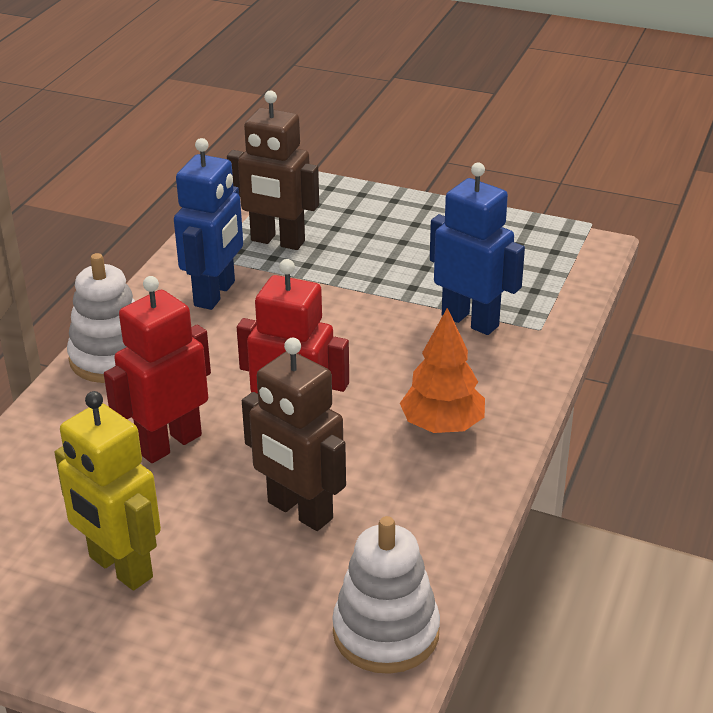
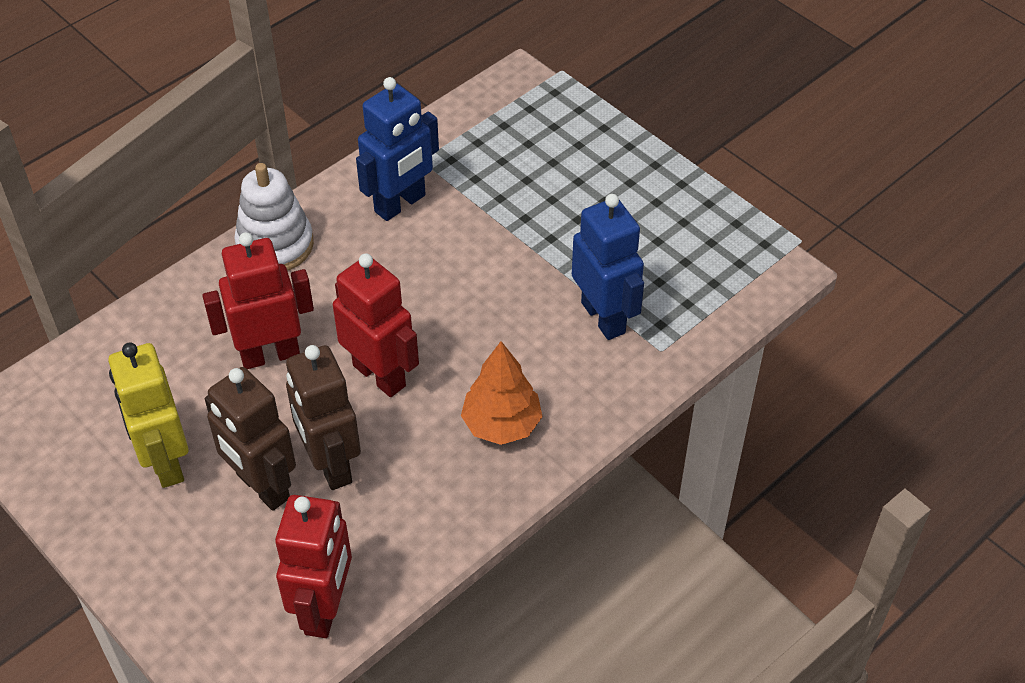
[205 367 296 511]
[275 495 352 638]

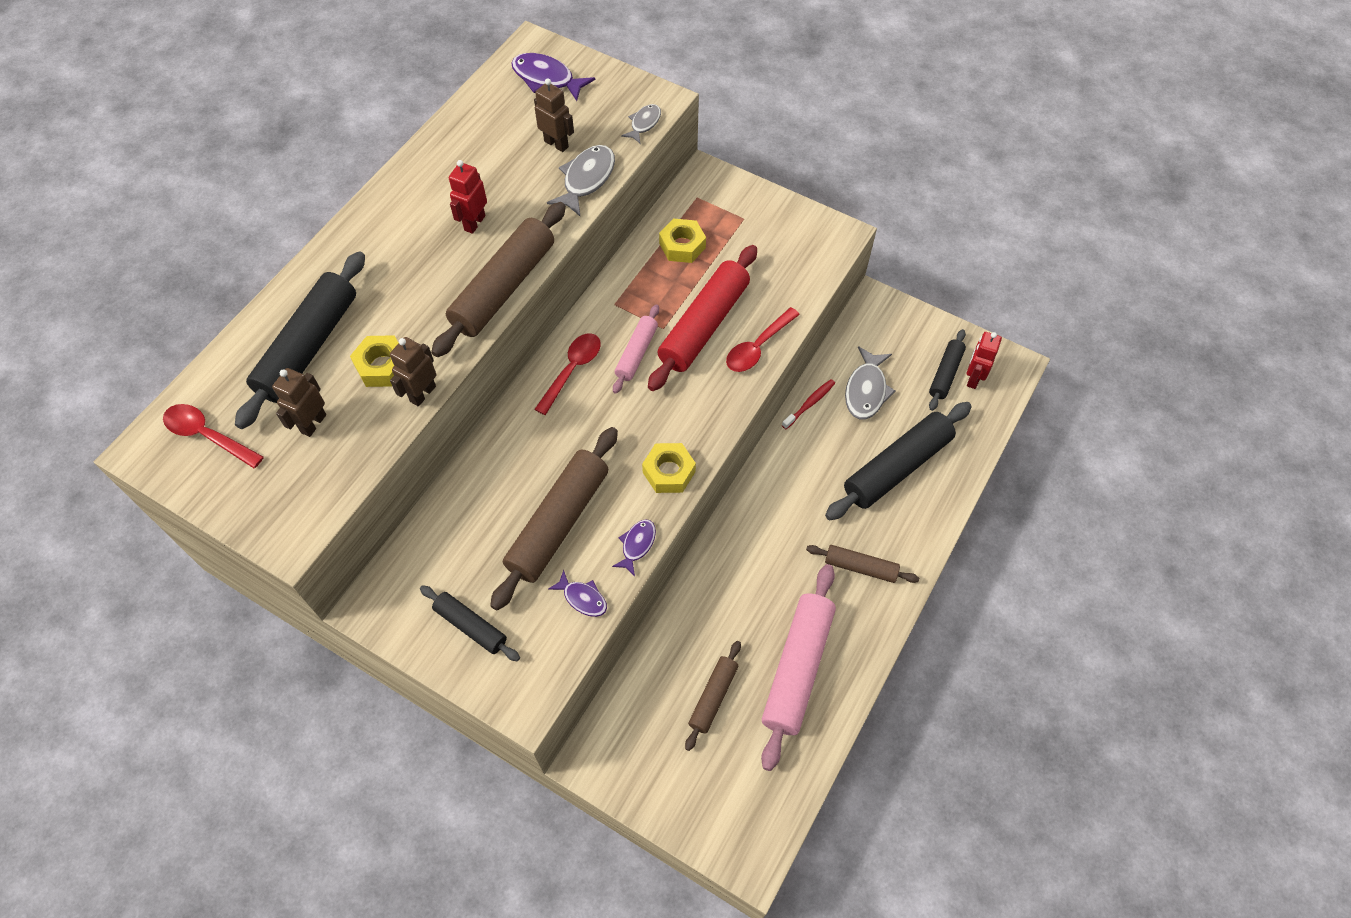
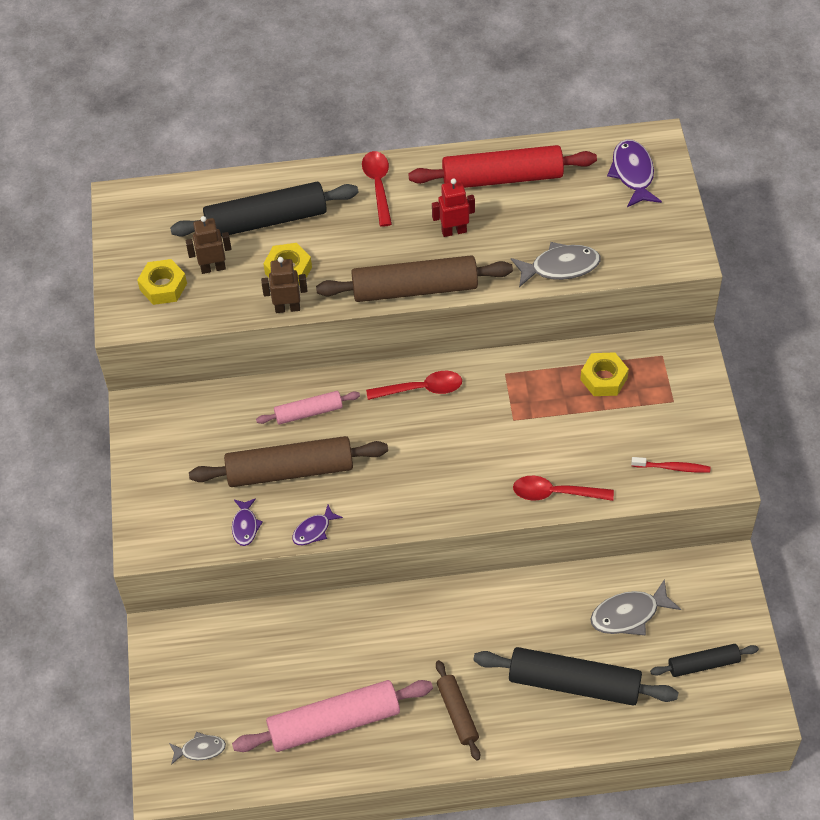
[534 79 574 152] (first image)
[169 732 226 765]
[408 145 597 188]
[256 391 360 424]
[967 332 1002 389] (first image)
[631 457 711 473]
[362 151 392 227]
[137 259 187 305]
[292 504 343 545]
[420 585 520 661] (first image)
[685 641 741 751] (first image)

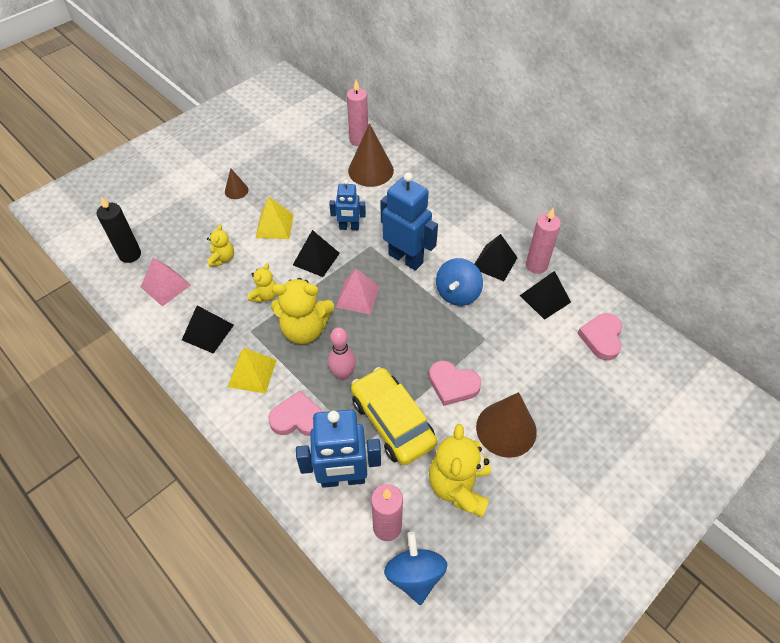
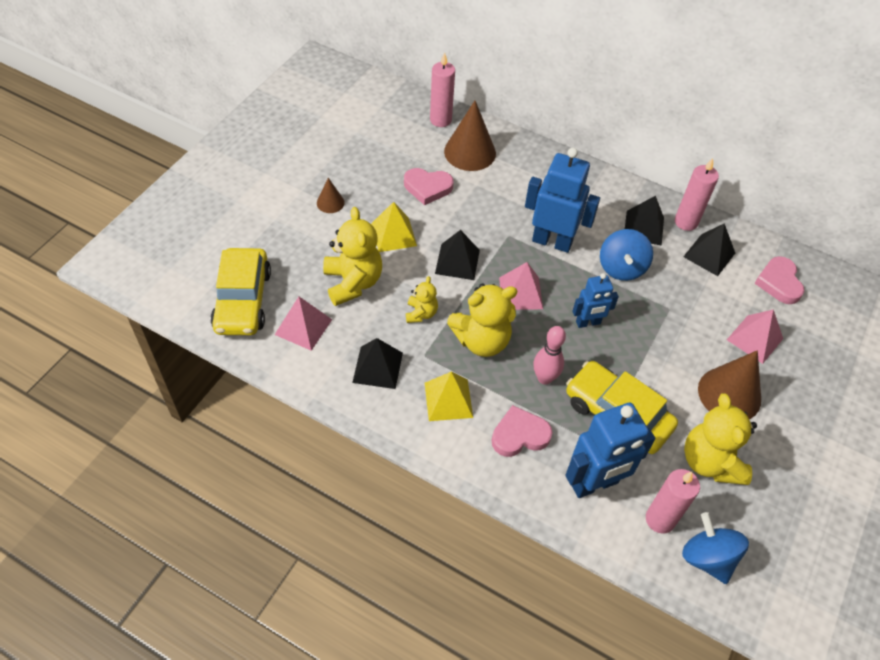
[572 273 619 328]
[210 248 271 335]
[323 207 382 306]
[404 168 454 205]
[727 310 783 364]

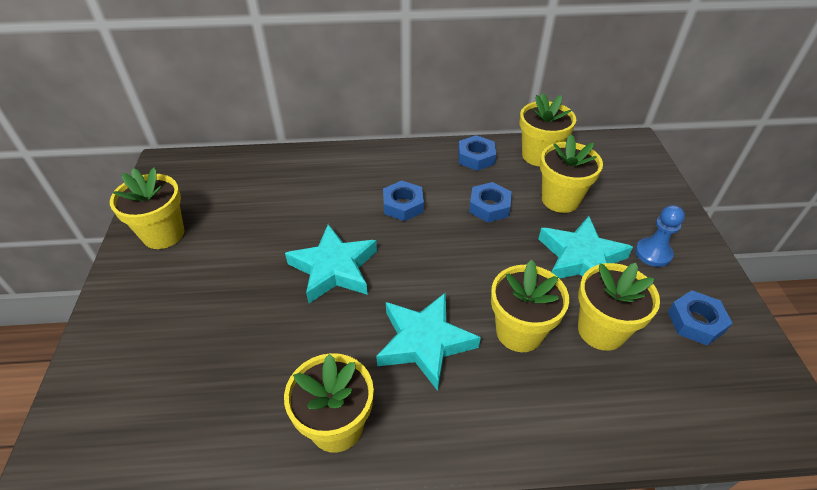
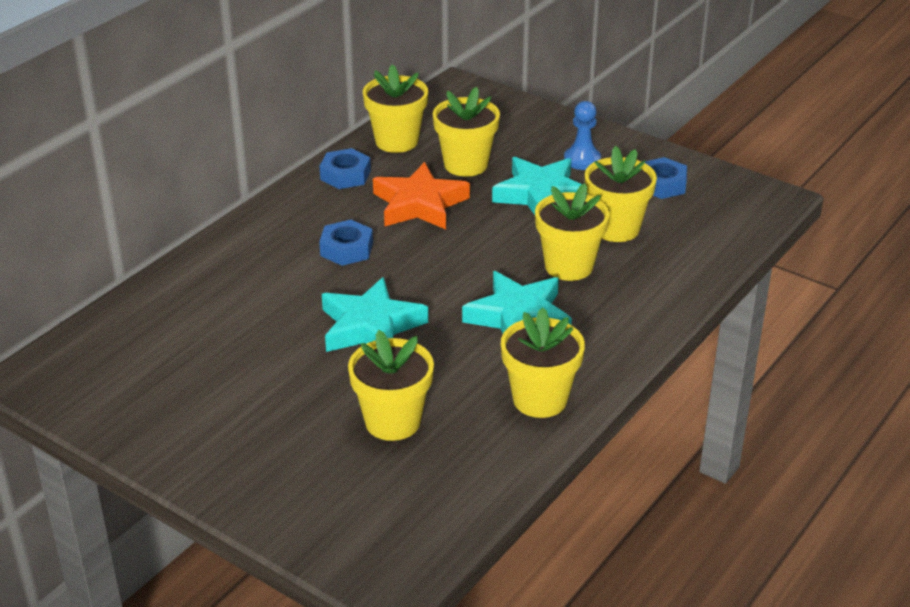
[348 330 434 441]
[373 162 470 229]

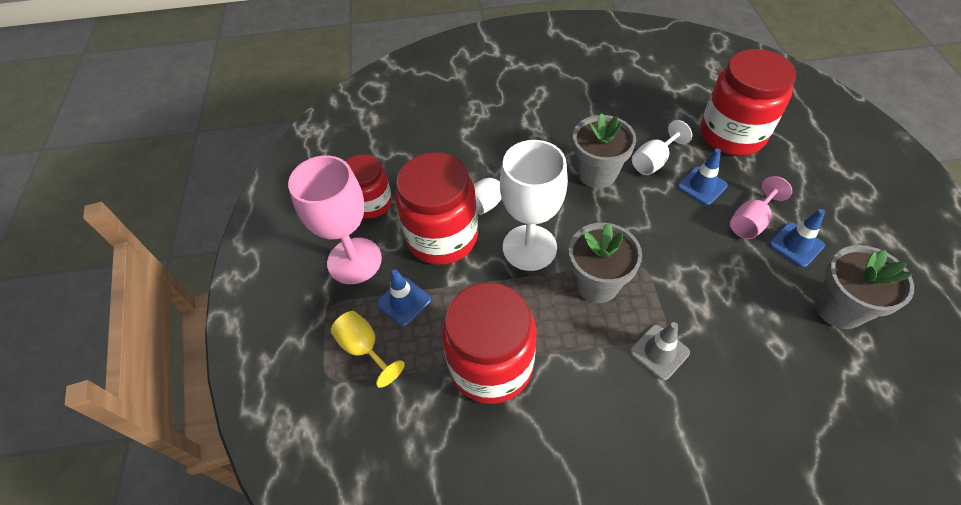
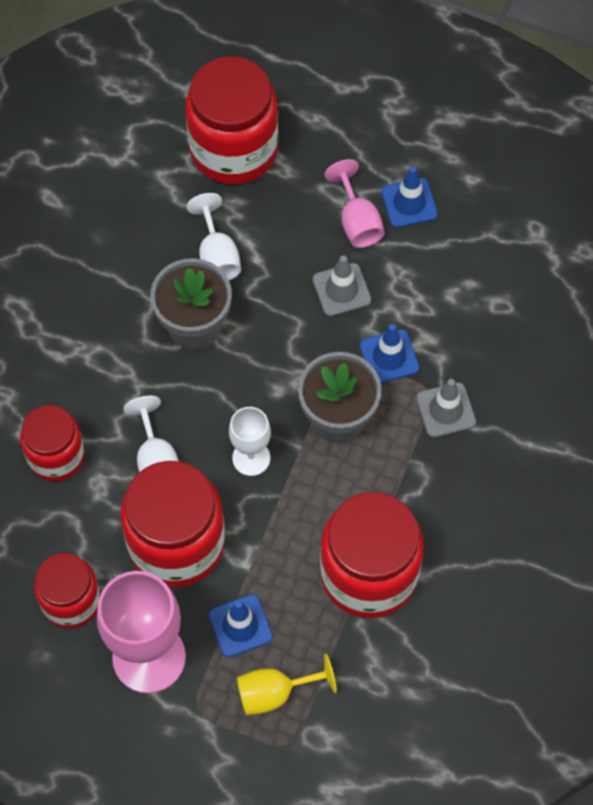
[229 407 271 476]
[360 324 419 383]
[815 245 914 329] (first image)
[313 255 371 316]
[20 405 85 481]

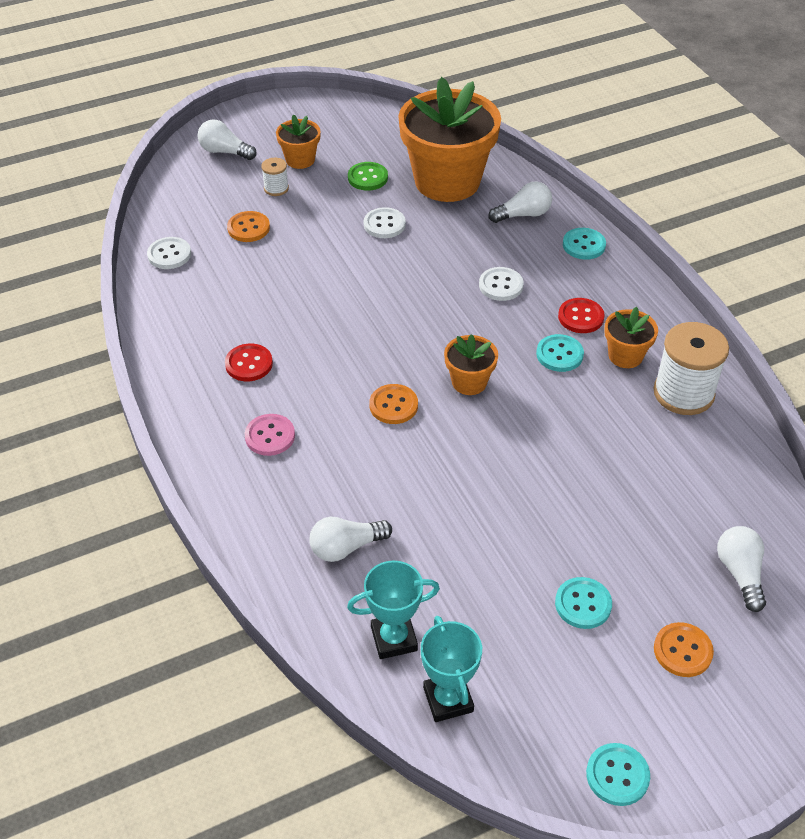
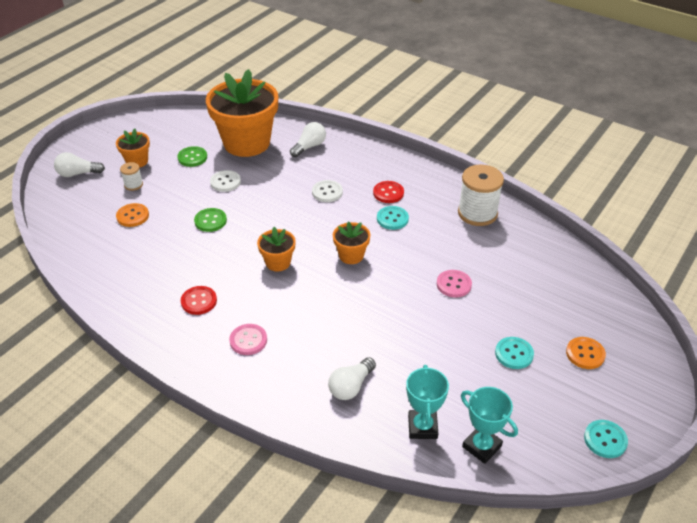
[563 228 606 260] (first image)
[147 237 191 269] (first image)
[257 227 296 272]
[369 384 418 424] (first image)
[717 526 766 612] (first image)
[406 365 449 439]
[194 208 227 232]
[437 270 472 298]

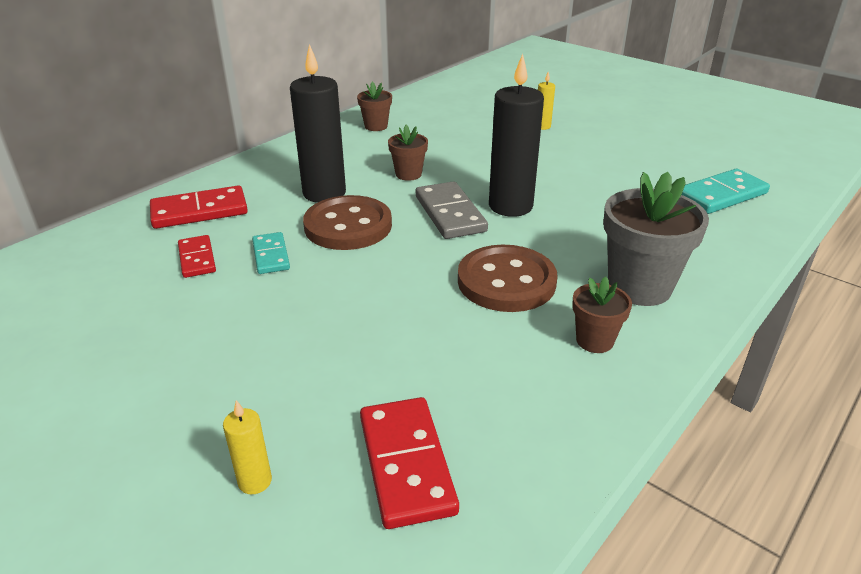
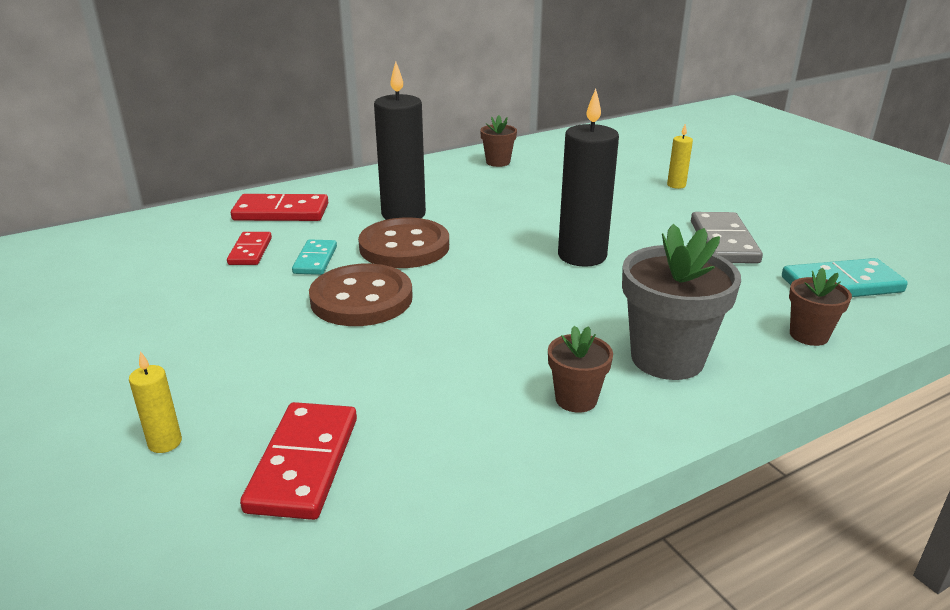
[789 268 852 346]
[691 212 763 263]
[309 264 413 326]

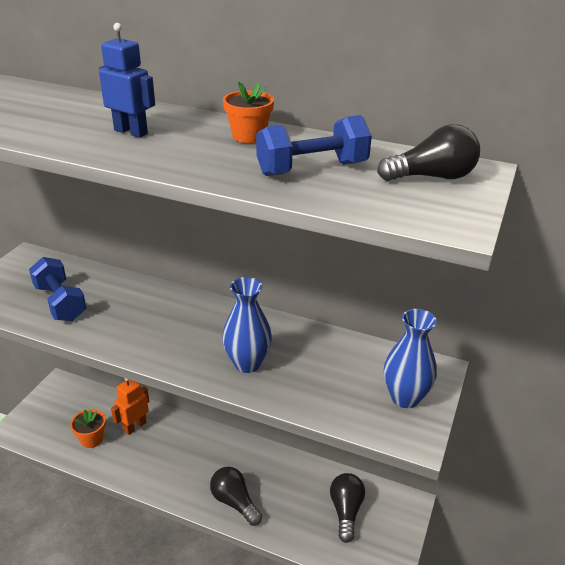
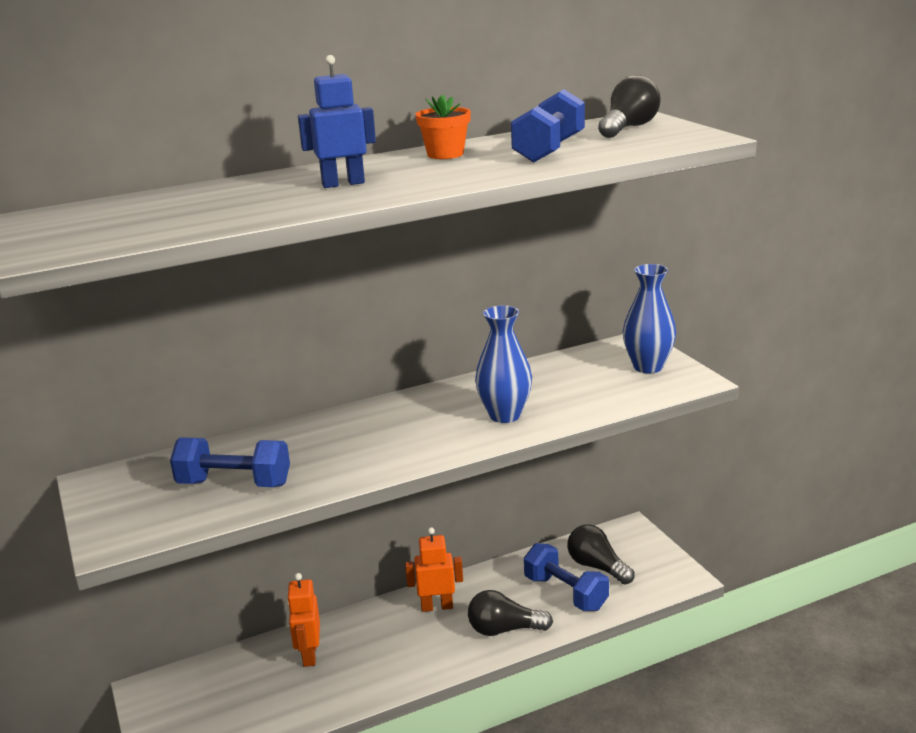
[70 409 106 448] (first image)
[405 527 463 612]
[524 543 609 611]

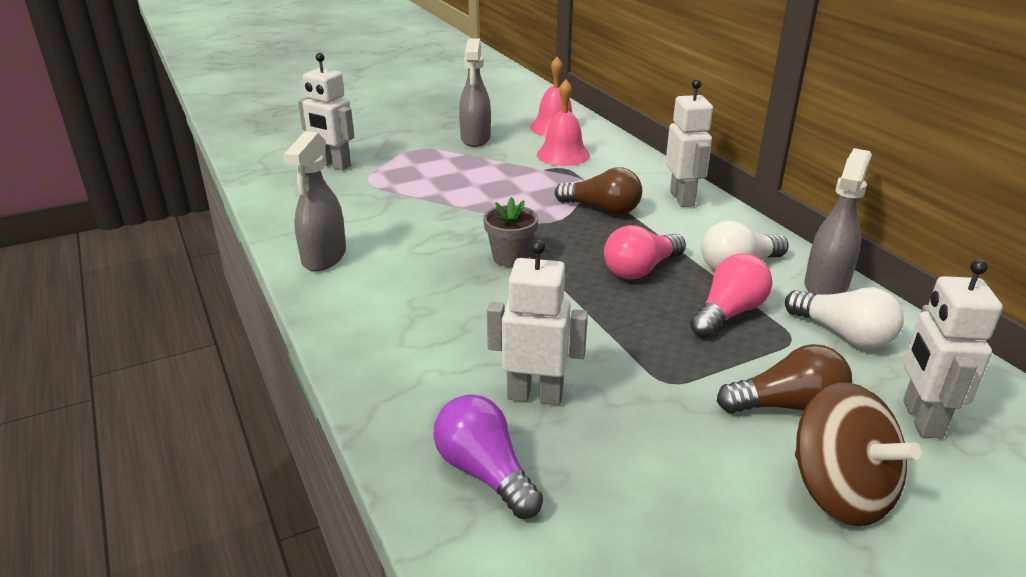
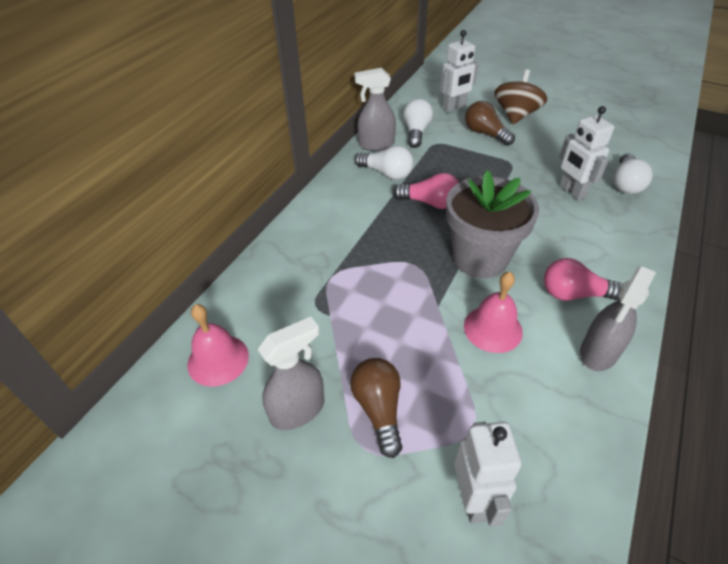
[665 79 713 207] (first image)
[464 272 523 353]
[580 266 656 371]
[350 358 403 458]
[446 170 539 278]
[544 258 623 301]
[613 153 653 194]

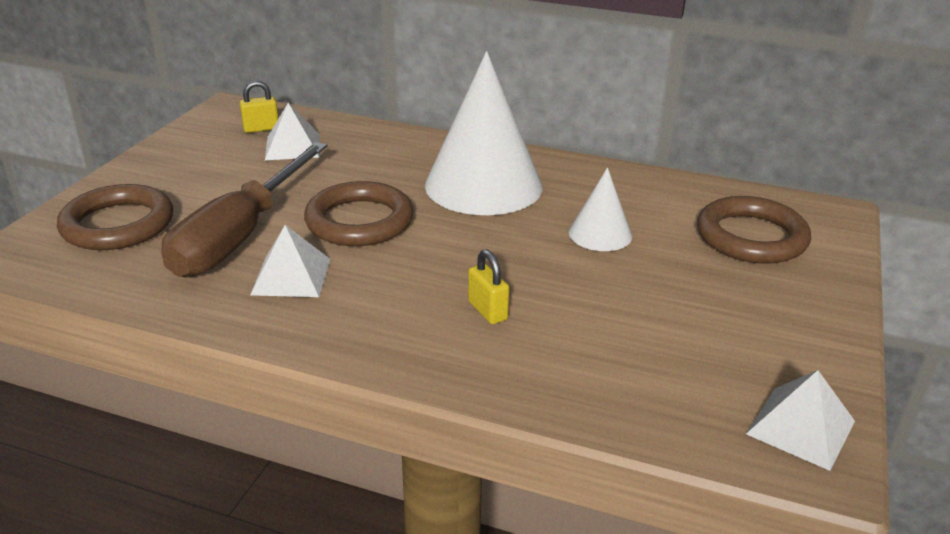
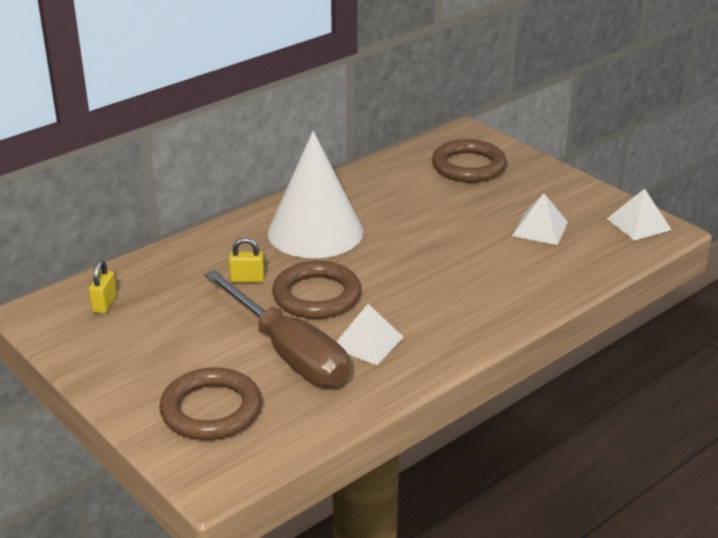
[512 193 568 245]
[569 167 632 251] (first image)
[229 238 265 283]

